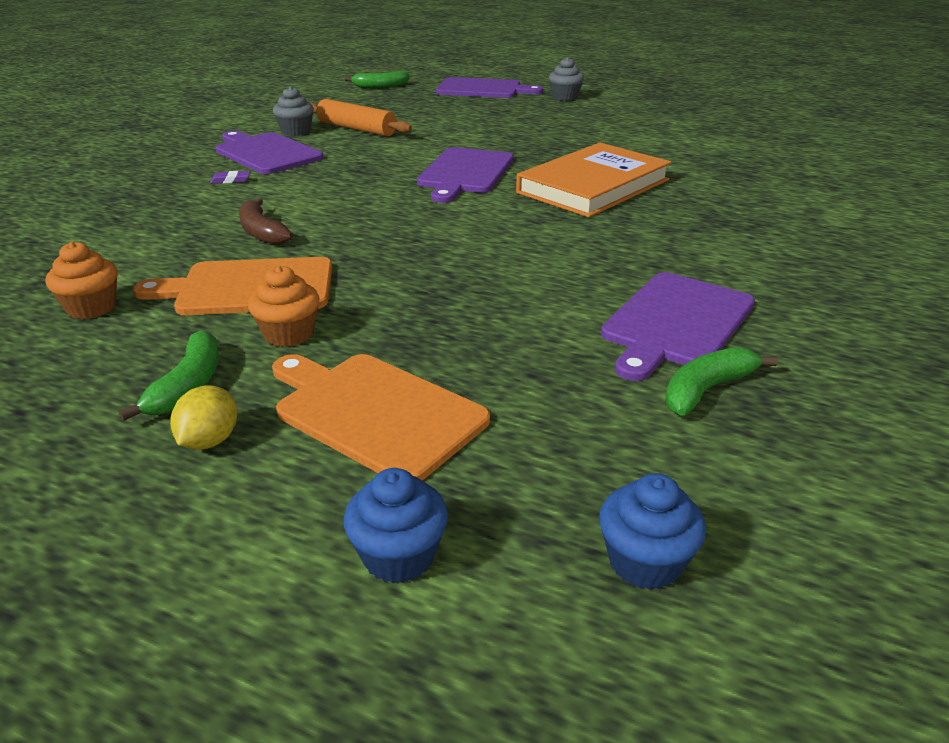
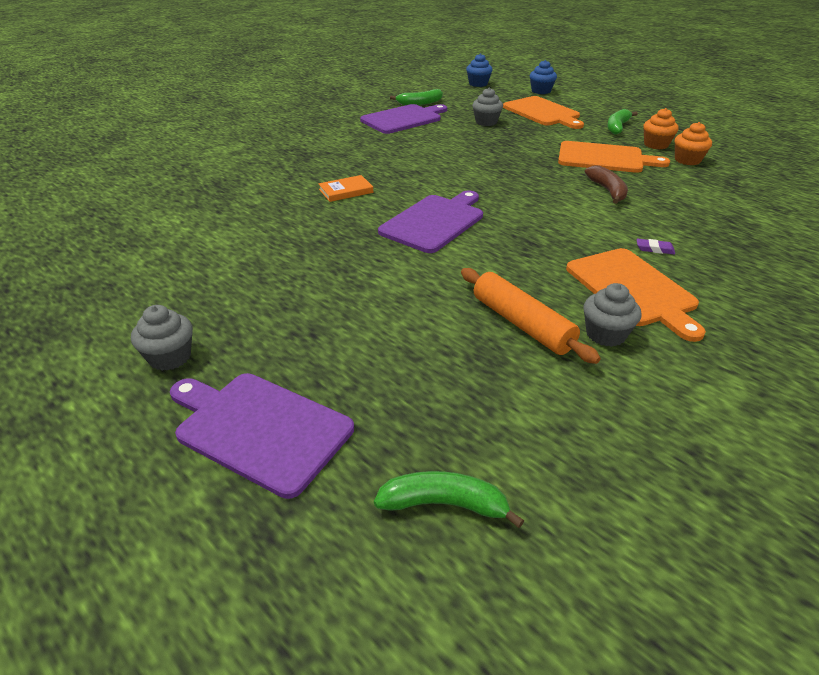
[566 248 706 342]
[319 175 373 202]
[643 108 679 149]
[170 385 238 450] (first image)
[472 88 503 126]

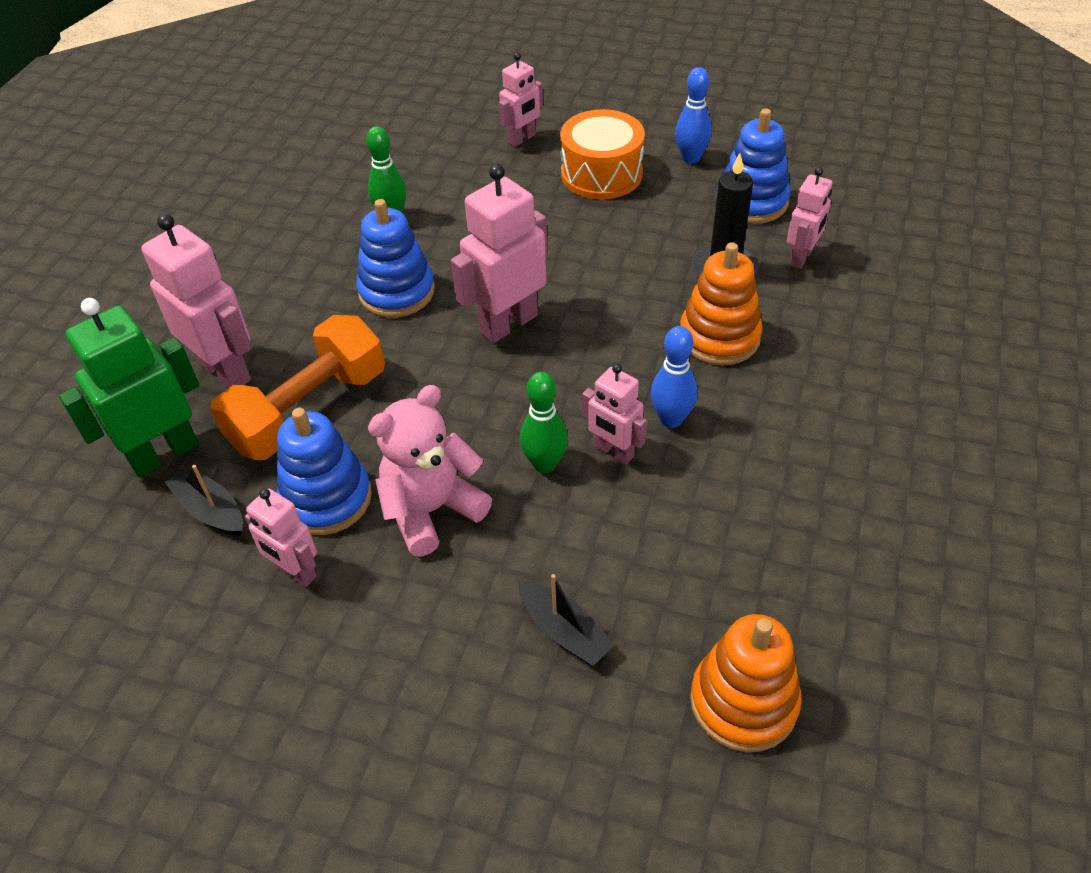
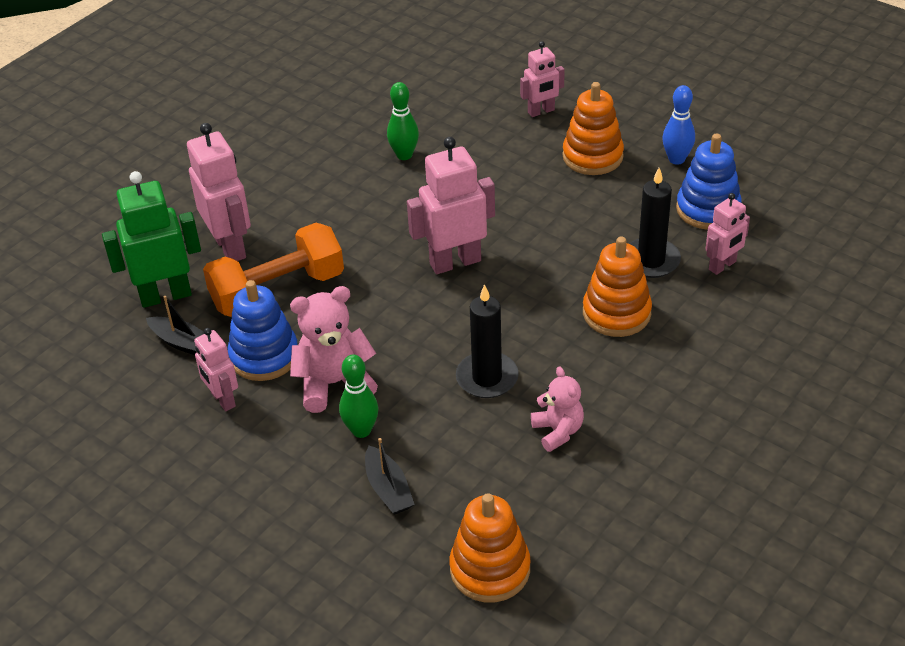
[562 82 624 175]
[356 199 435 318] (first image)
[650 326 697 428] (first image)
[456 284 519 398]
[339 354 378 438]
[146 296 204 355]
[531 366 584 452]

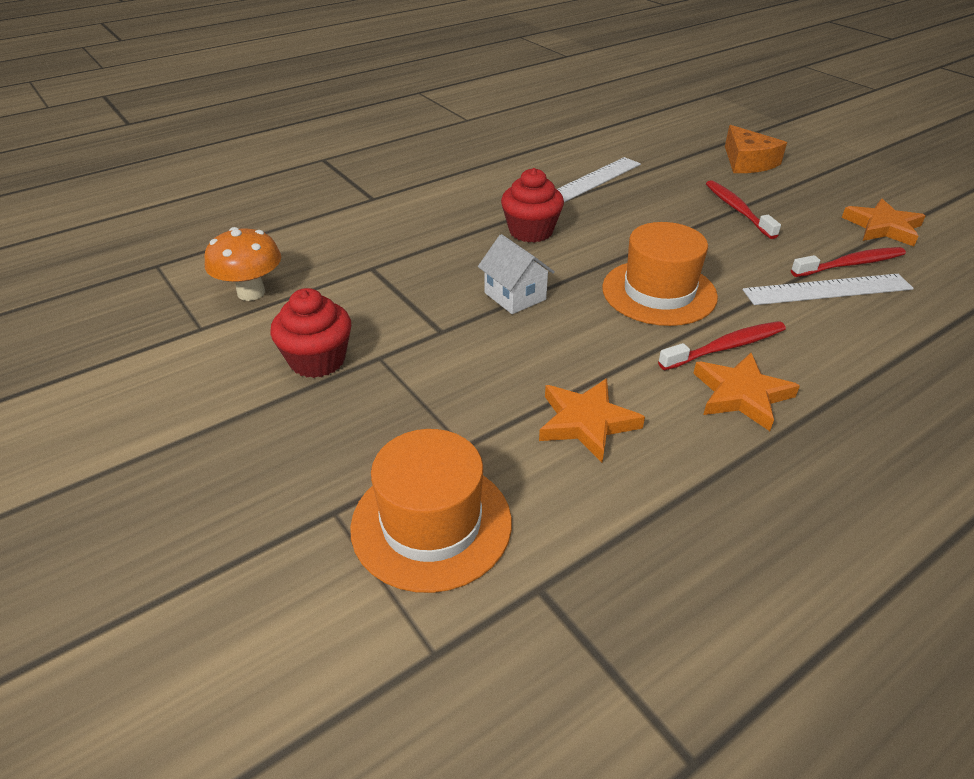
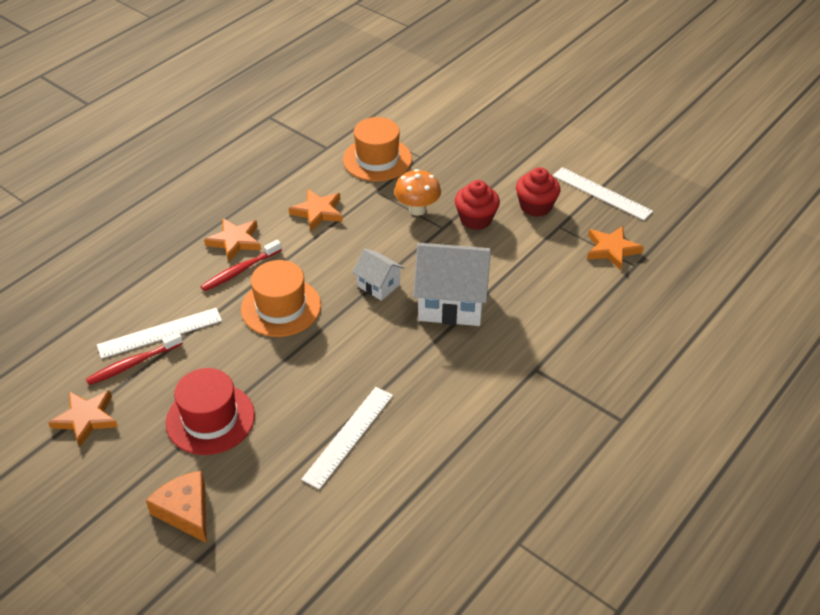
[516 167 560 217]
[166 368 255 455]
[394 169 441 216]
[553 167 653 221]
[587 226 644 270]
[413 243 491 326]

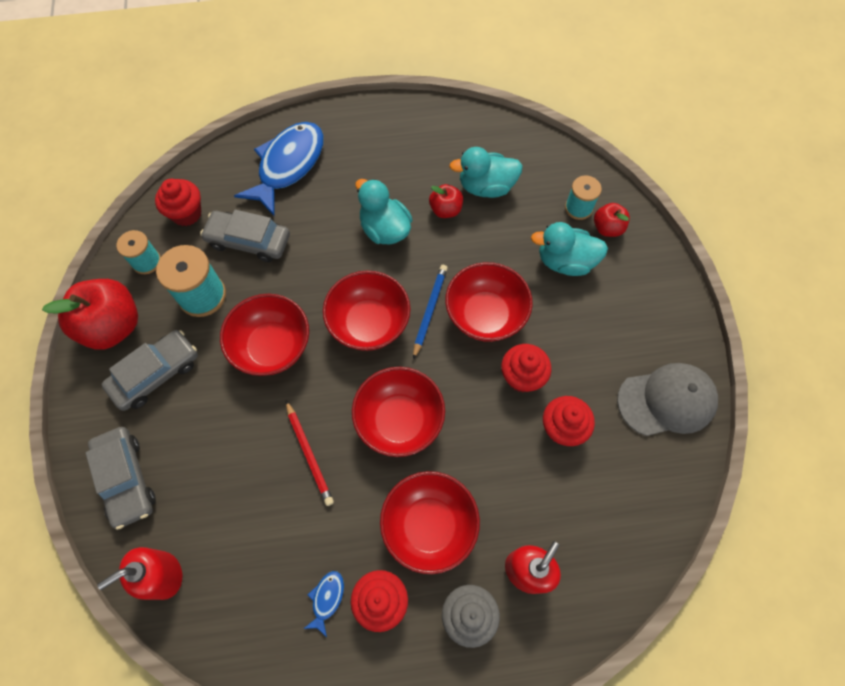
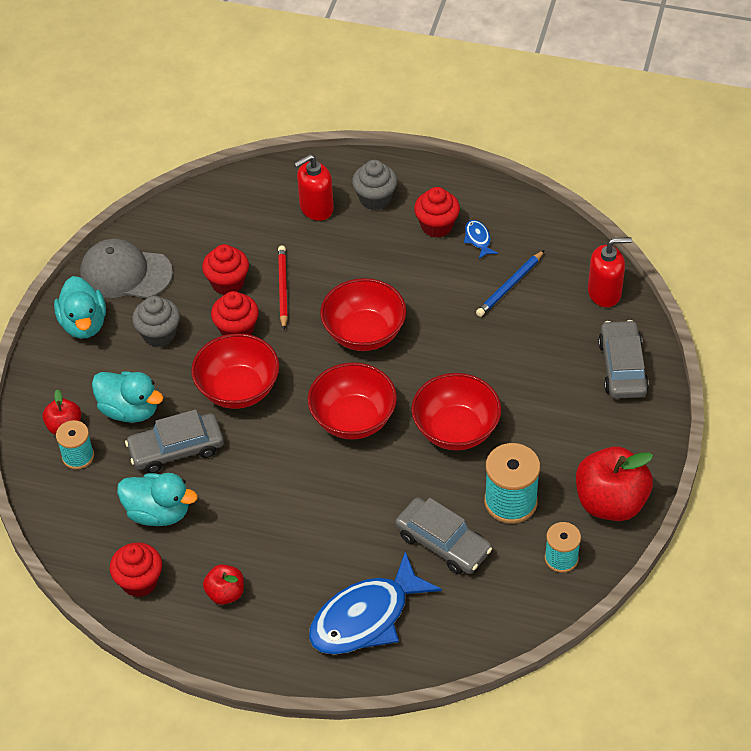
[110 543 162 597]
[54 276 106 339]
[203 564 244 605]
[476 250 544 317]
[125 409 224 473]
[278 246 288 330]
[380 471 480 574] (first image)
[464 220 498 259]
[132 296 180 347]

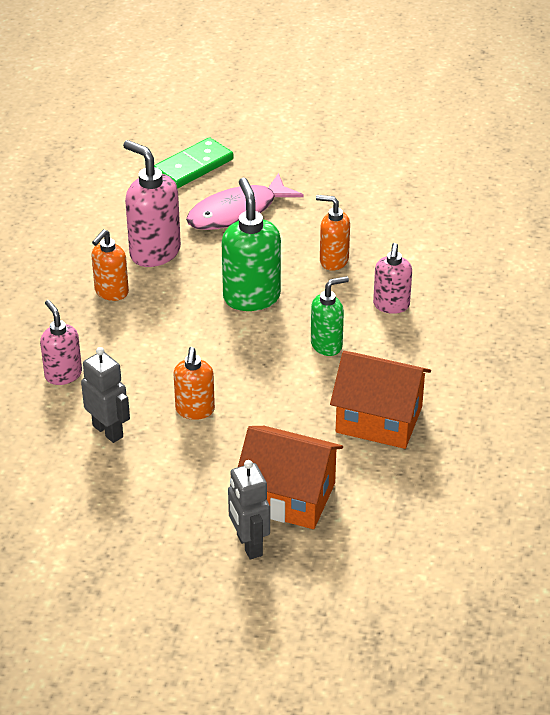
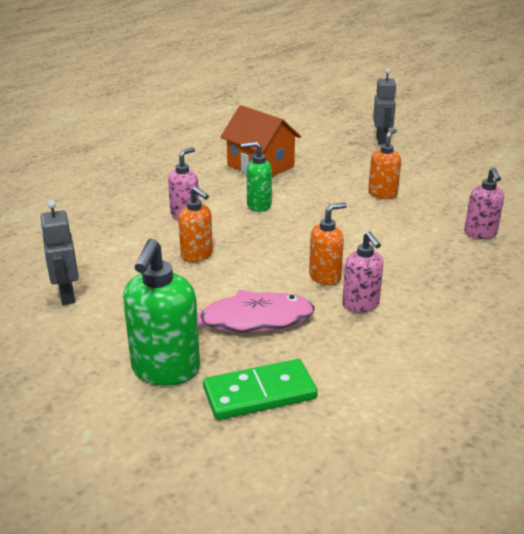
[342 231 384 312]
[123 238 200 386]
[309 202 347 285]
[40 200 79 305]
[238 426 343 529] (first image)

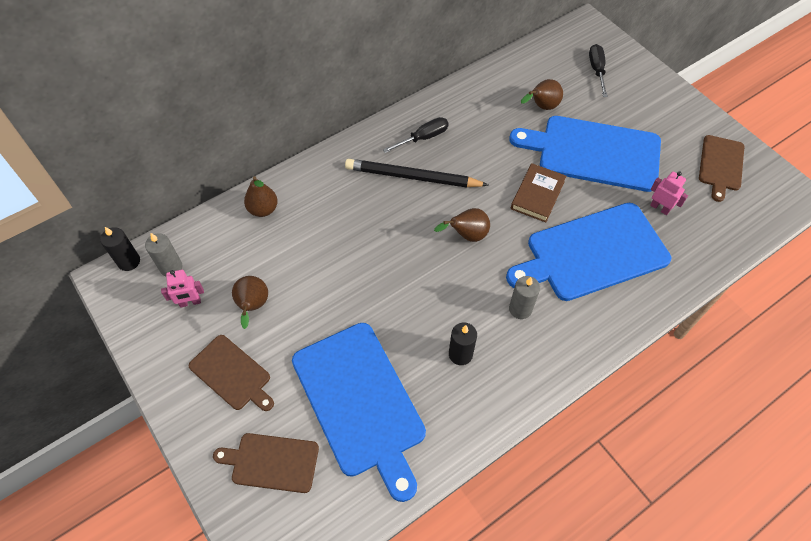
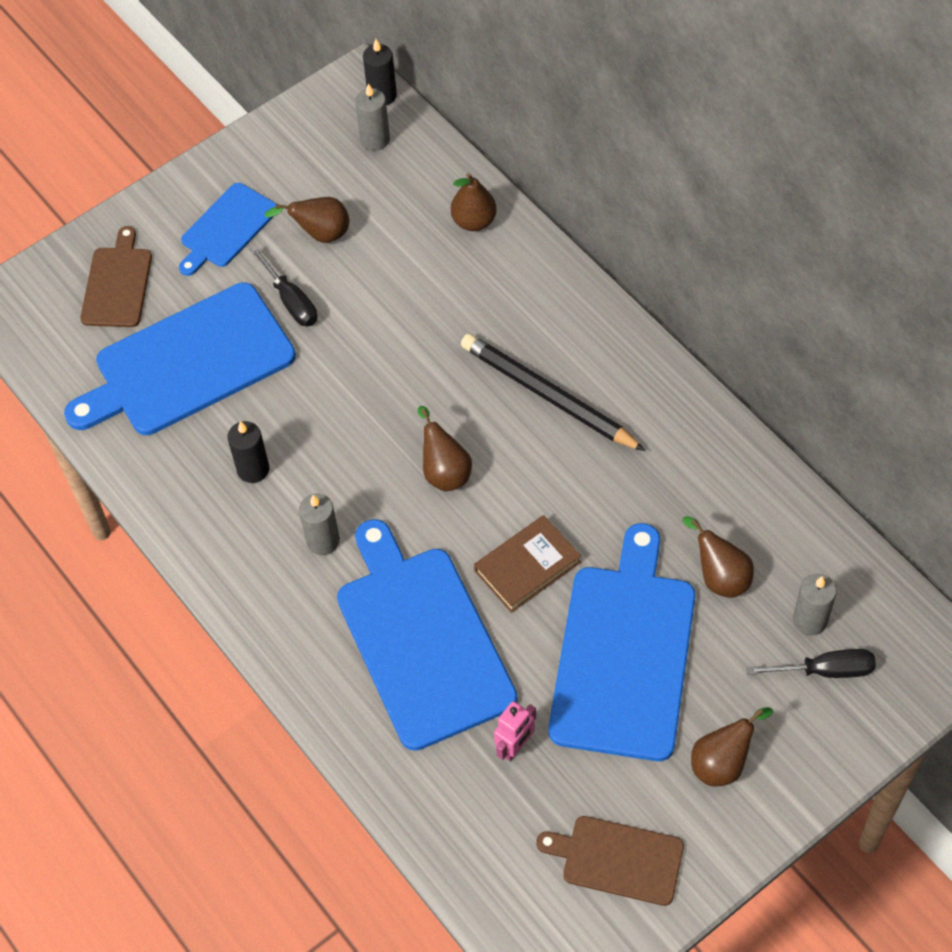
[250 246 317 326]
[461 333 645 451]
[474 515 581 613]
[161 270 204 308] (first image)
[179 183 276 276]
[793 574 837 635]
[691 707 773 787]

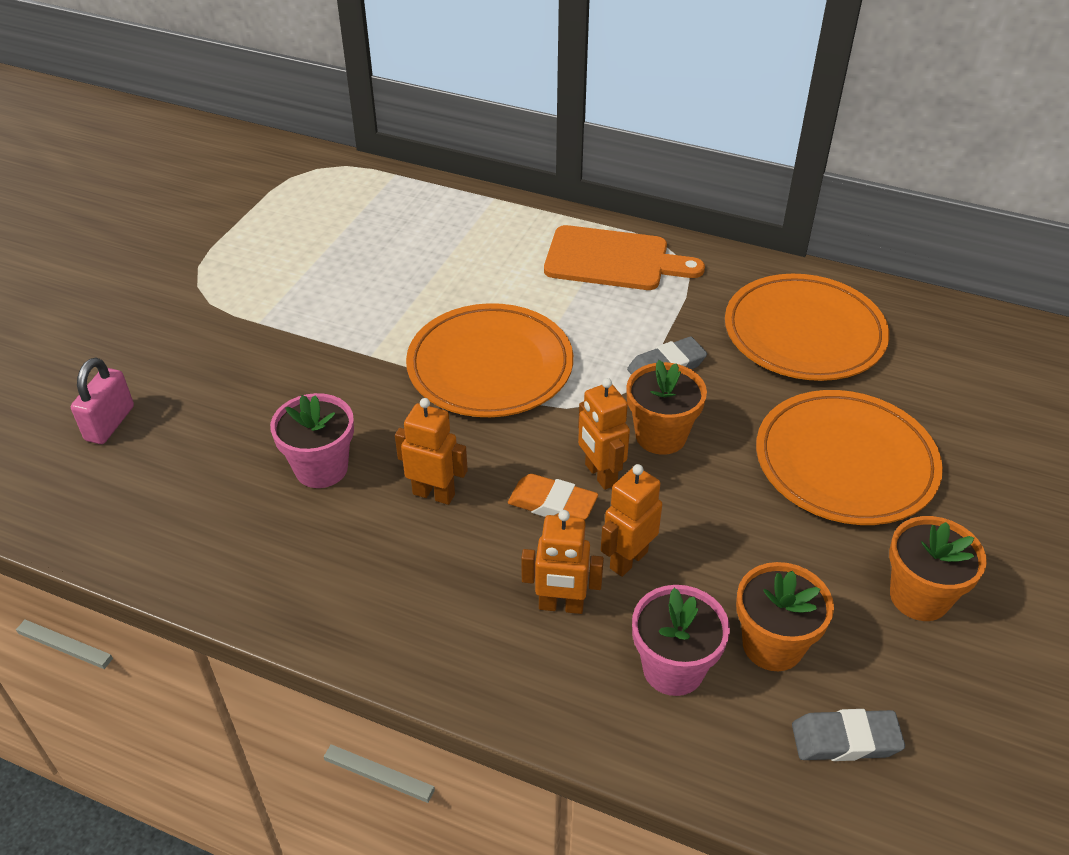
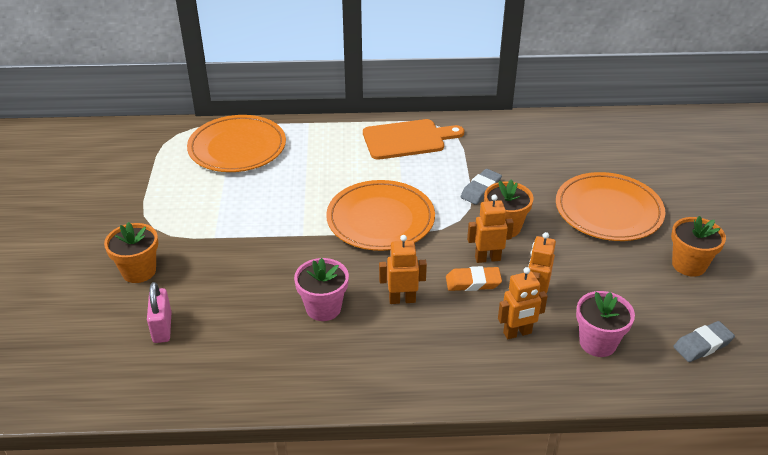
[187 115 286 172]
[467 195 514 263]
[104 222 158 283]

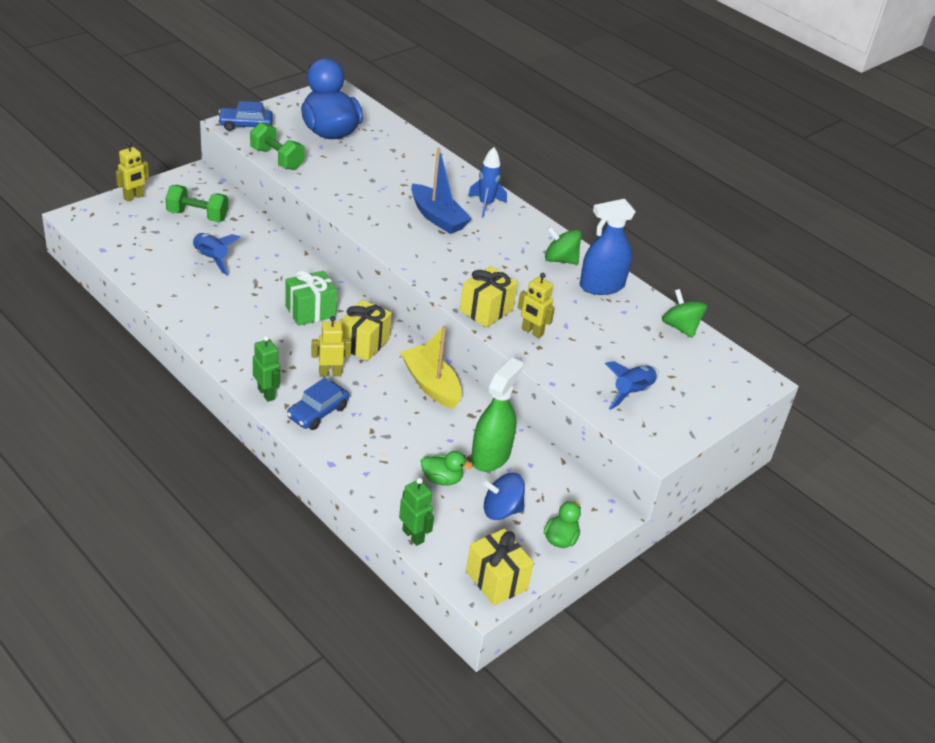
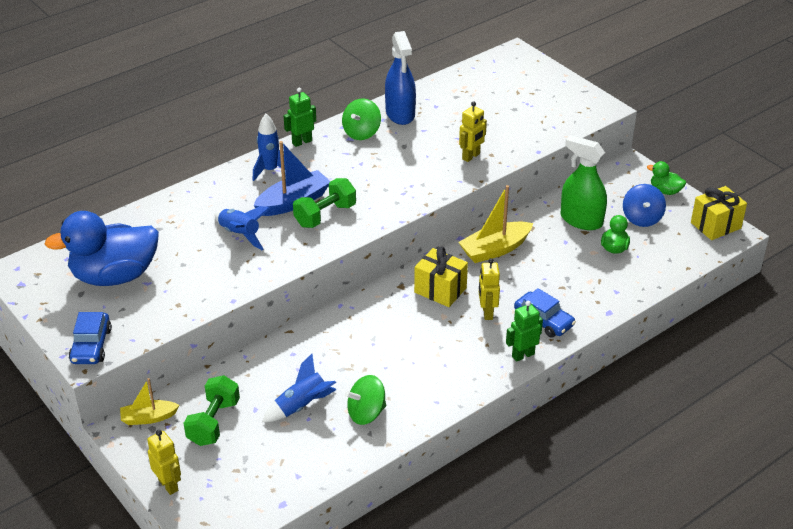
[293 178 356 228]
[460 266 518 328] (first image)
[285 270 337 326] (first image)
[345 375 386 425]
[215 206 270 250]
[284 88 316 147]
[120 378 179 425]

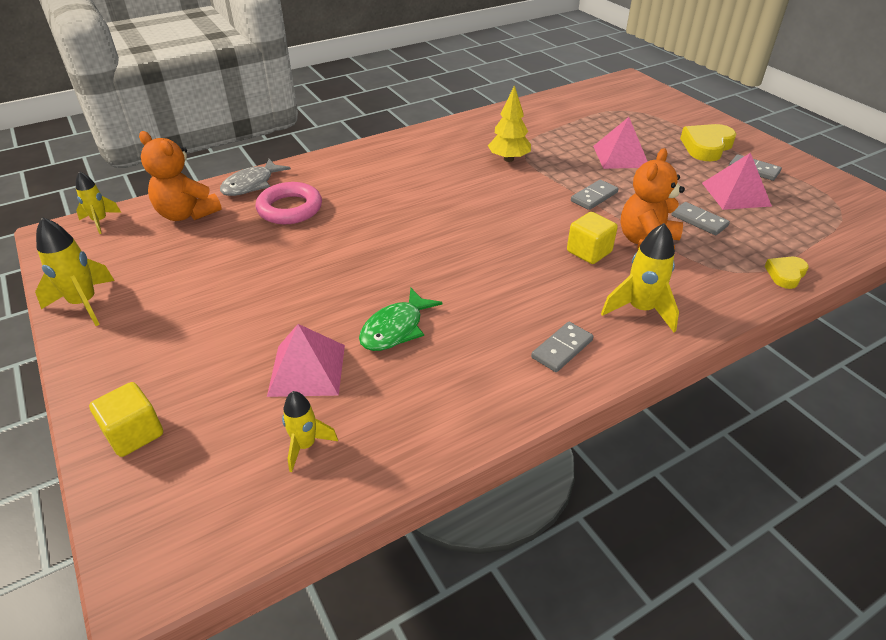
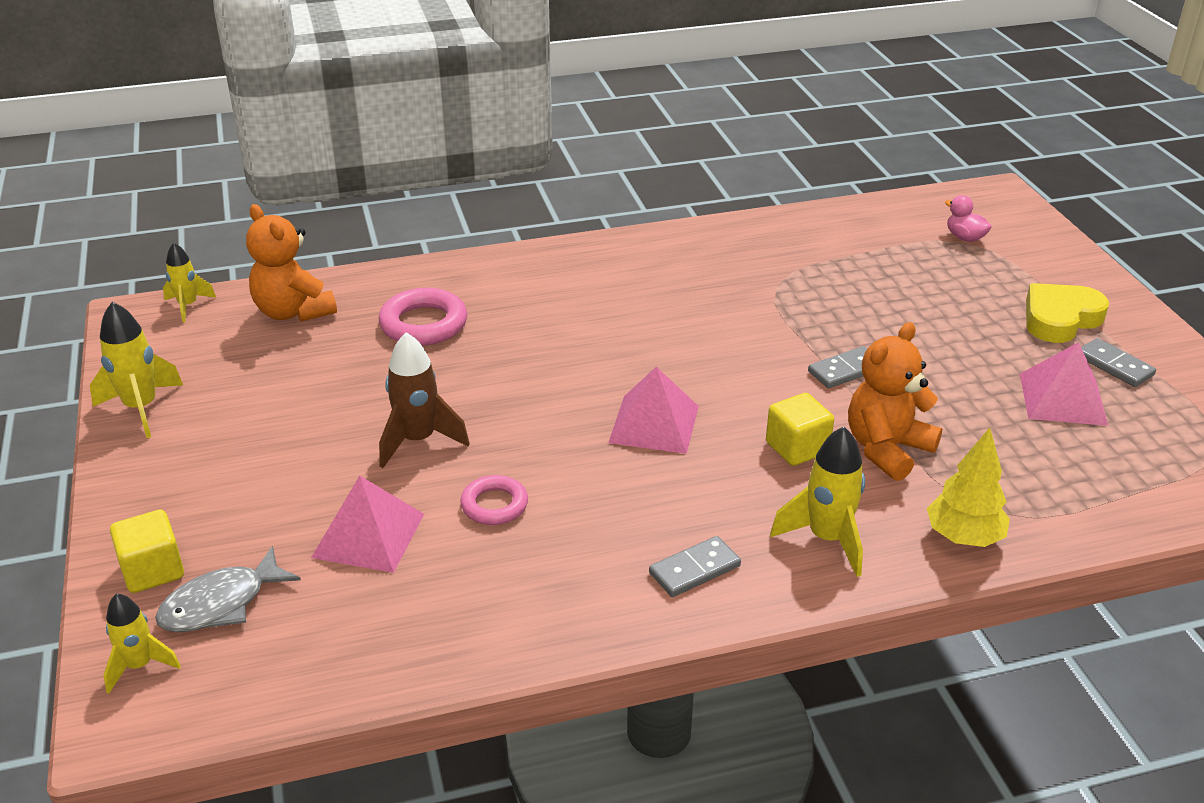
[927 427 1010 547]
[608 367 699 454]
[155 546 301 632]
[671 202 730 235] (first image)
[765 257 809 289] (first image)
[460 475 528 525]
[103 593 181 694]
[945 195 992 242]
[379 332 470 468]

